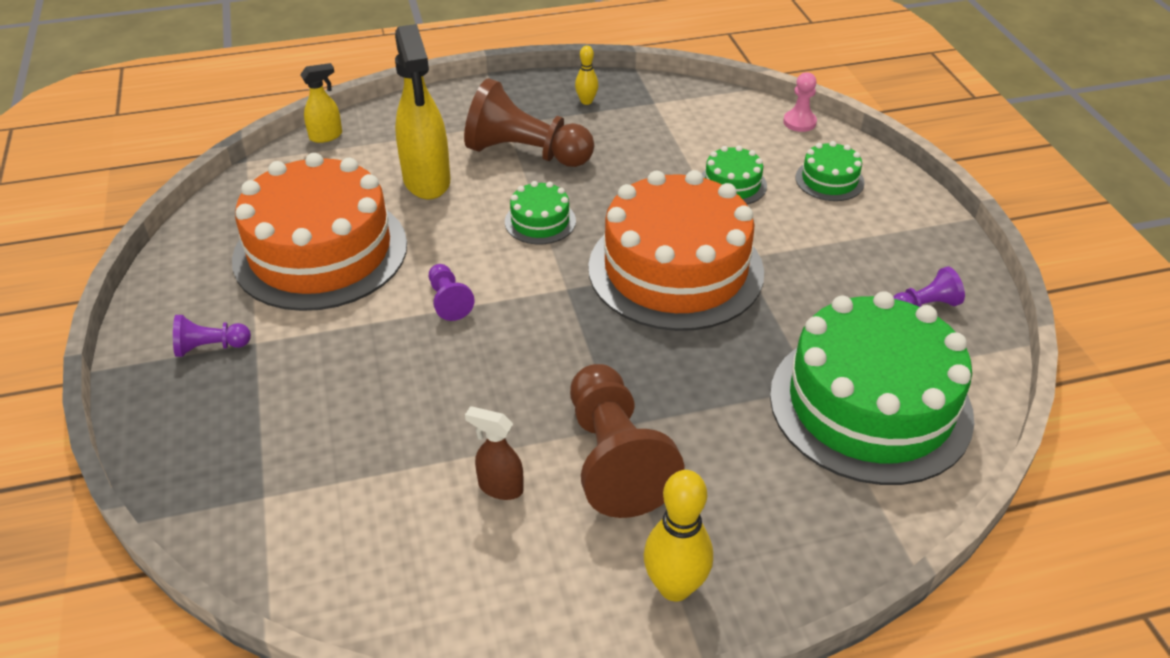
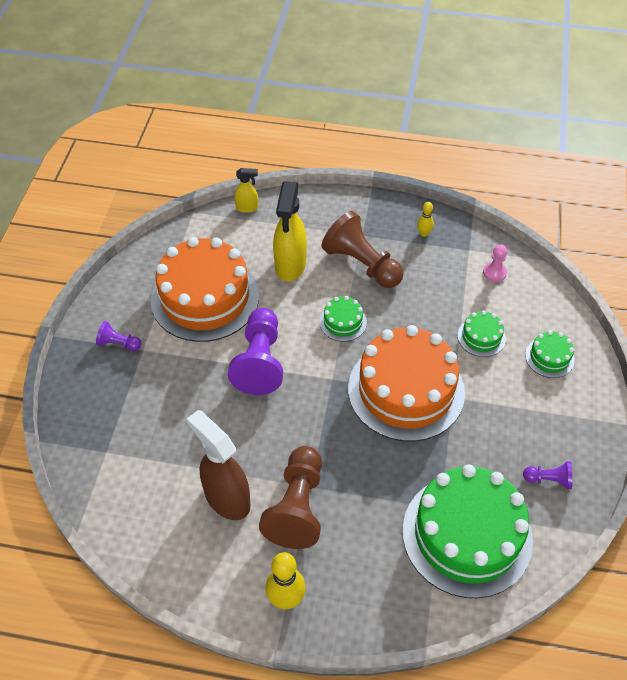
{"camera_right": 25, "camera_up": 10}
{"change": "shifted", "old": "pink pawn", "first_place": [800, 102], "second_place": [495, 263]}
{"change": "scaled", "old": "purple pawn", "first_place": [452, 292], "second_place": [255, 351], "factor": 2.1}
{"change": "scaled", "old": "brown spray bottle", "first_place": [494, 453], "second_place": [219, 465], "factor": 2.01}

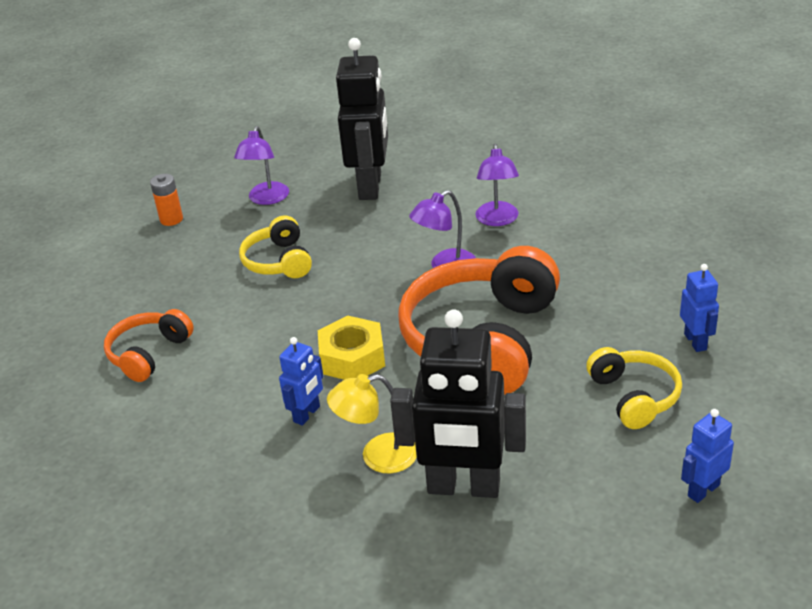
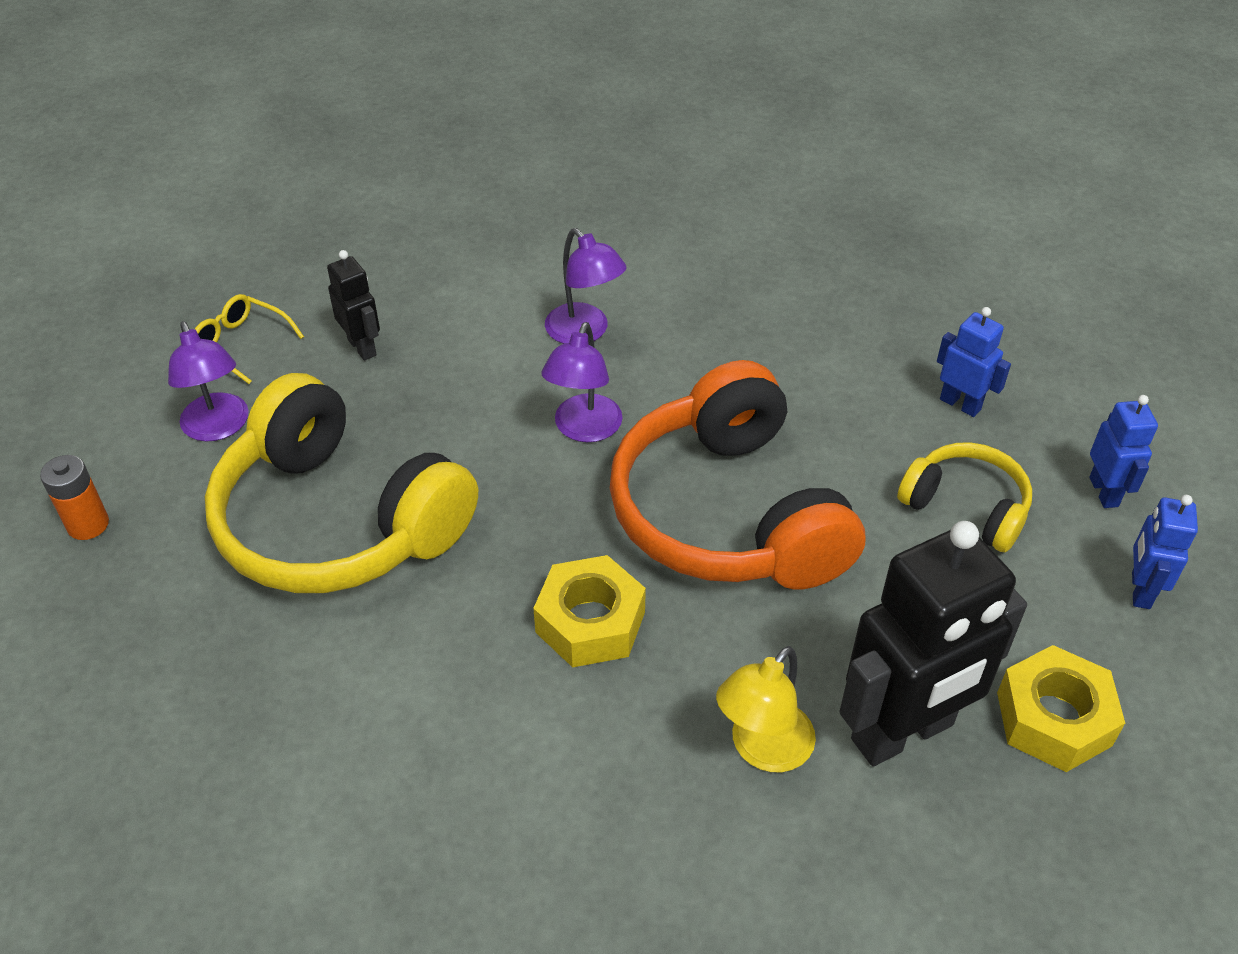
{"camera_right": -40, "camera_up": 10}
{"change": "scaled", "old": "black robot", "first_place": [362, 119], "second_place": [353, 305], "factor": 0.49}
{"change": "scaled", "old": "yellow headphones", "first_place": [275, 246], "second_place": [341, 483], "factor": 1.96}
{"change": "gone", "old": "orange headphones", "first_place": [149, 345]}
{"change": "shifted", "old": "blue robot", "first_place": [301, 381], "second_place": [1123, 451]}
{"change": "new", "new": "yellow glasses", "second_place": [249, 339]}
{"change": "new", "new": "yellow nut", "second_place": [1061, 708]}

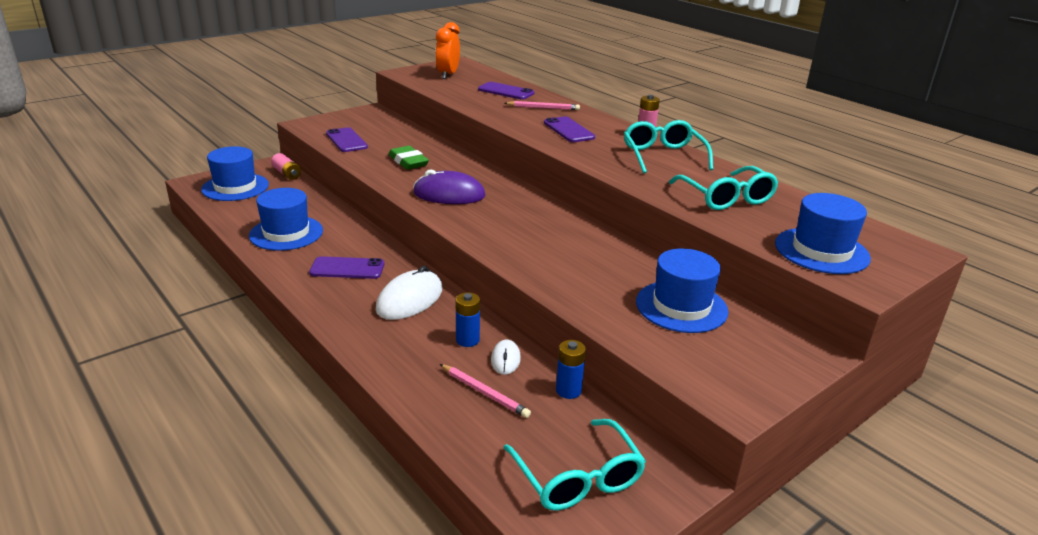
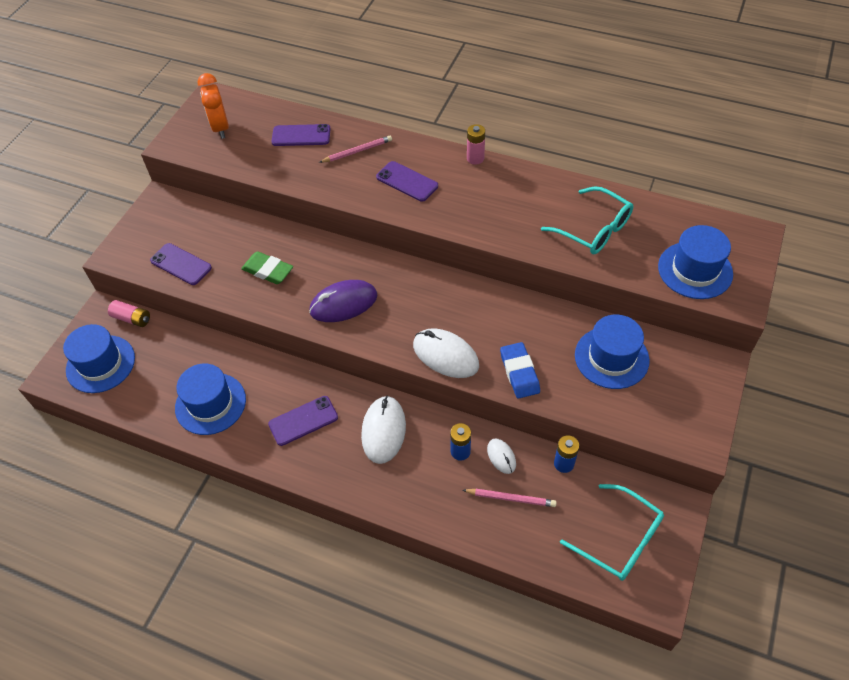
{"camera_right": -25, "camera_up": 25}
{"change": "gone", "old": "turquoise glasses", "first_place": [668, 147]}
{"change": "new", "new": "white mouse", "second_place": [446, 353]}
{"change": "new", "new": "blue eraser", "second_place": [520, 370]}

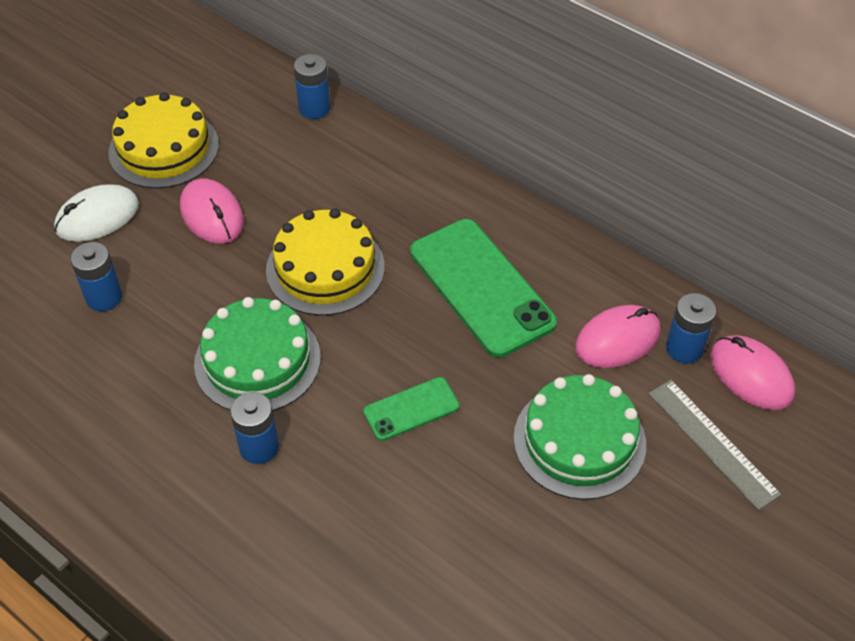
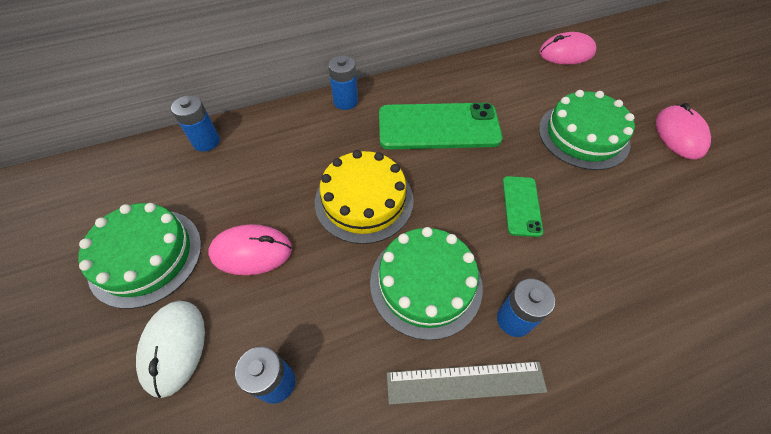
{"camera_right": -60, "camera_up": 5}
{"change": "repainted", "old": "yellow cake", "new": "green cake", "first_place": [163, 140], "second_place": [140, 256]}
{"change": "shifted", "old": "blue battery", "first_place": [691, 328], "second_place": [343, 82]}
{"change": "shifted", "old": "pink mouse", "first_place": [618, 336], "second_place": [683, 131]}
{"change": "shifted", "old": "grey ruler", "first_place": [715, 445], "second_place": [467, 383]}

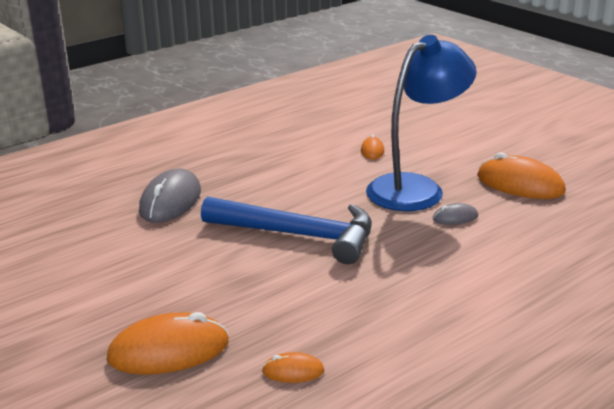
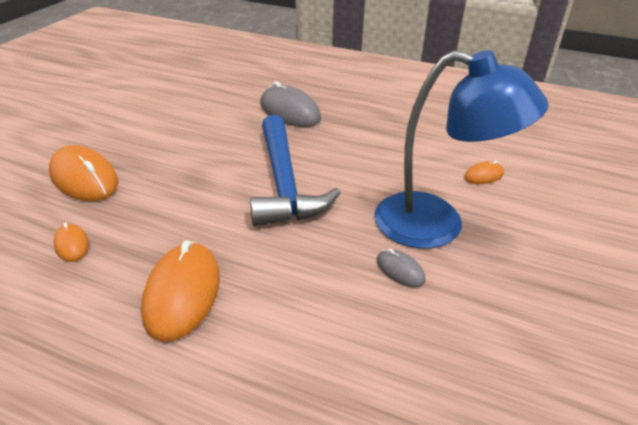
{"camera_right": 60, "camera_up": 10}
{"change": "shifted", "old": "orange mouse", "first_place": [521, 175], "second_place": [180, 291]}
{"change": "rotated", "old": "grey mouse", "first_place": [170, 196], "second_place": [290, 104], "degrees": 60}

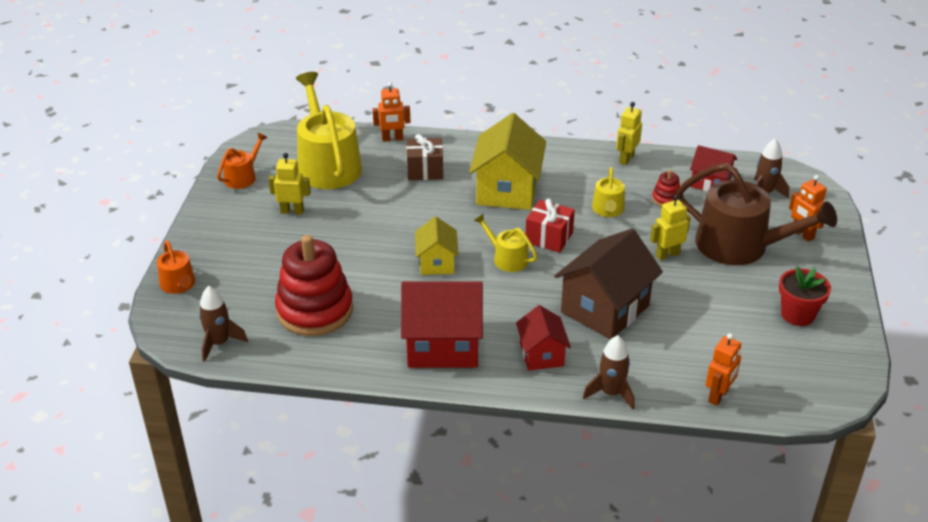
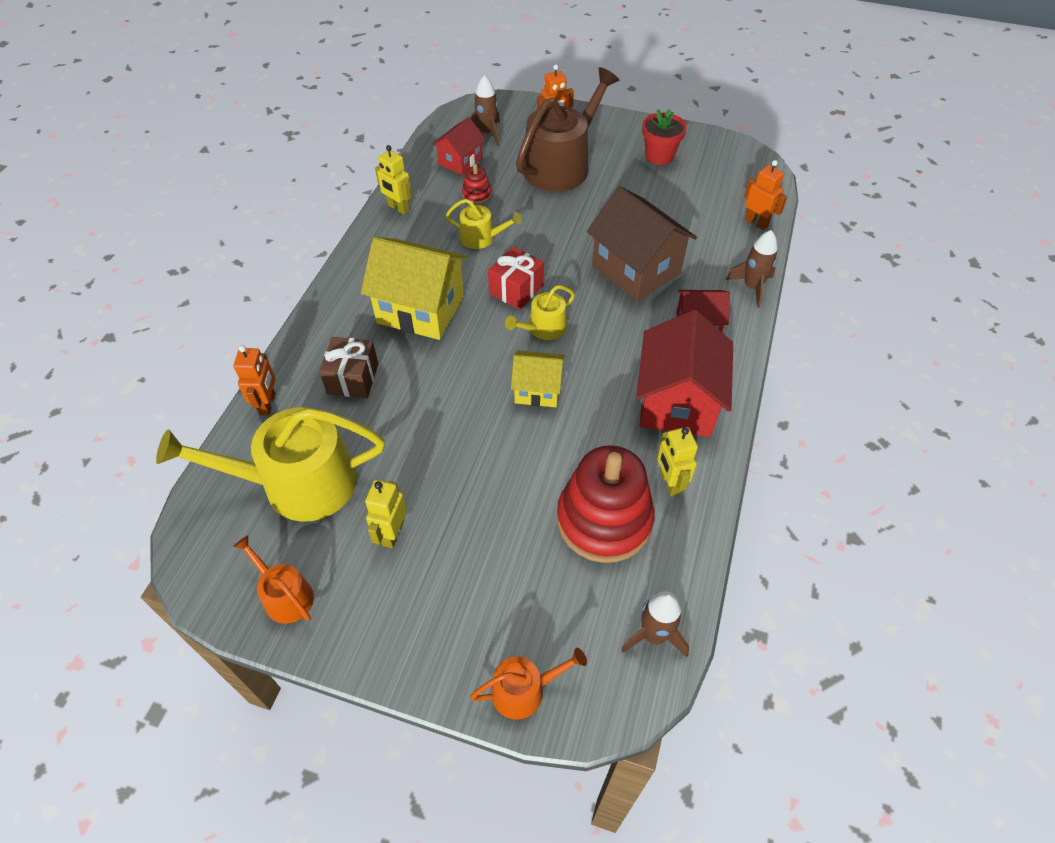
{"camera_right": -80, "camera_up": 15}
{"change": "shifted", "old": "yellow robot", "first_place": [670, 227], "second_place": [677, 461]}

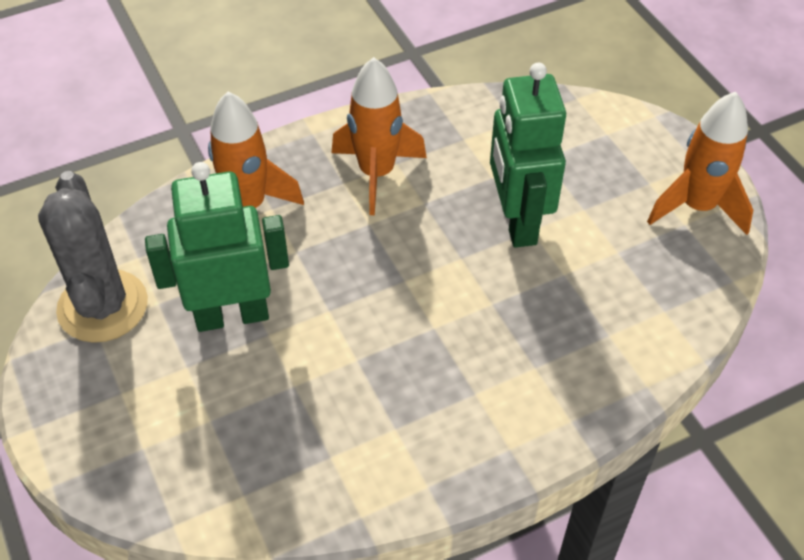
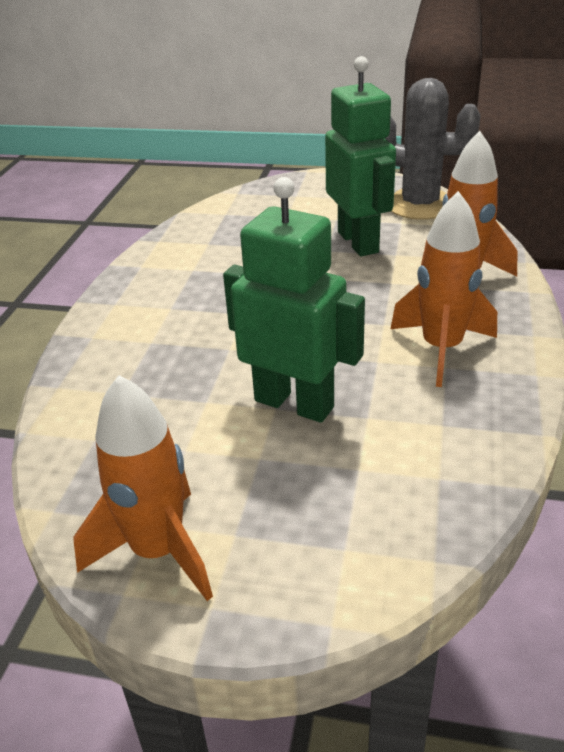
{"camera_right": 130, "camera_up": -15}
{"change": "rotated", "old": "green robot", "first_place": [217, 247], "second_place": [360, 156], "degrees": -45}

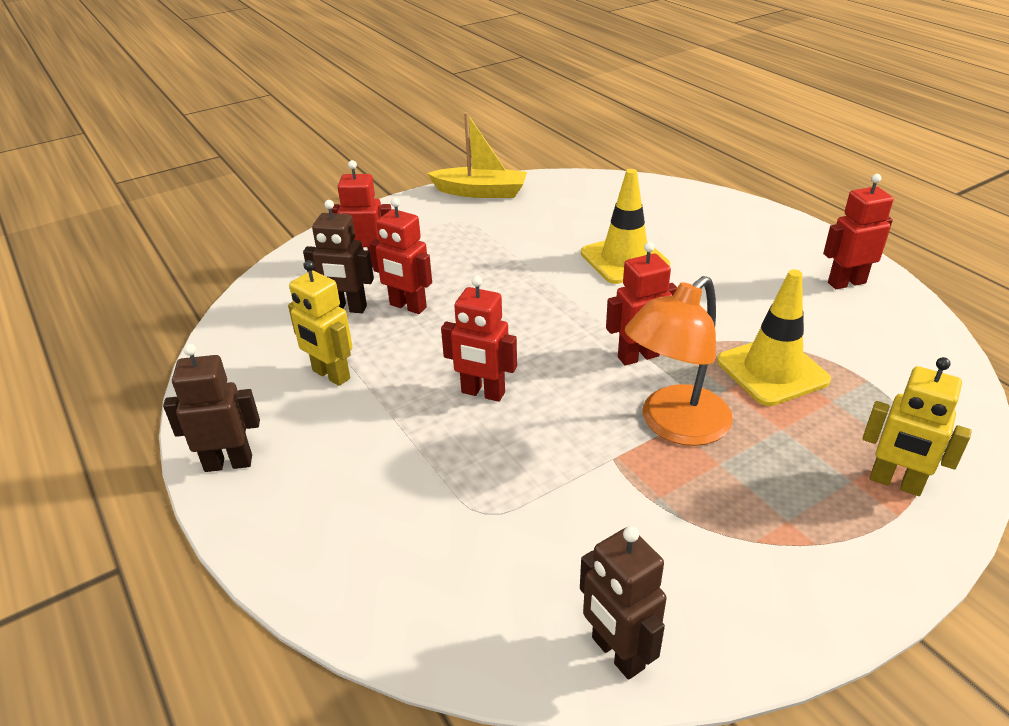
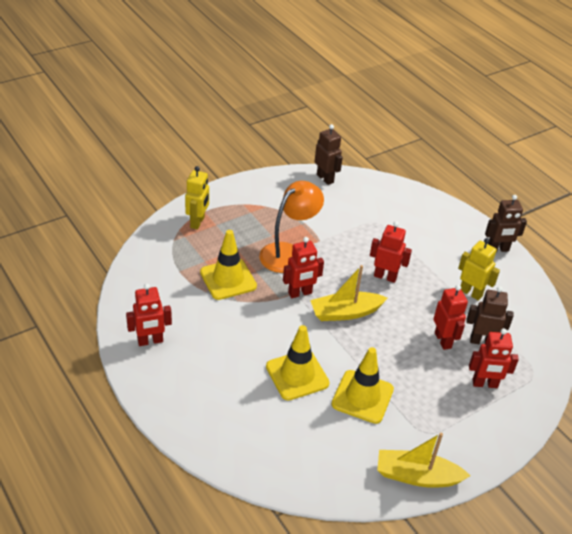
{"camera_right": 175, "camera_up": 5}
{"change": "rotated", "old": "red robot", "first_place": [401, 256], "second_place": [450, 317], "degrees": 45}
{"change": "rotated", "old": "yellow robot", "first_place": [917, 426], "second_place": [197, 198], "degrees": 75}
{"change": "new", "new": "yellow boat", "second_place": [348, 293]}
{"change": "new", "new": "yellow traffic cone", "second_place": [362, 385]}

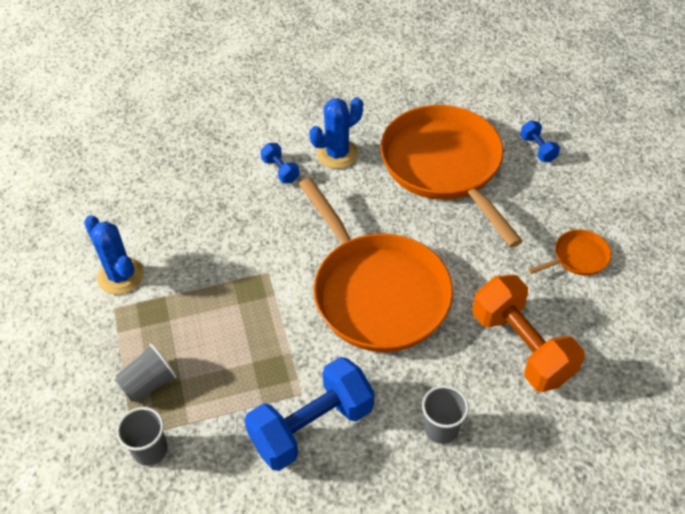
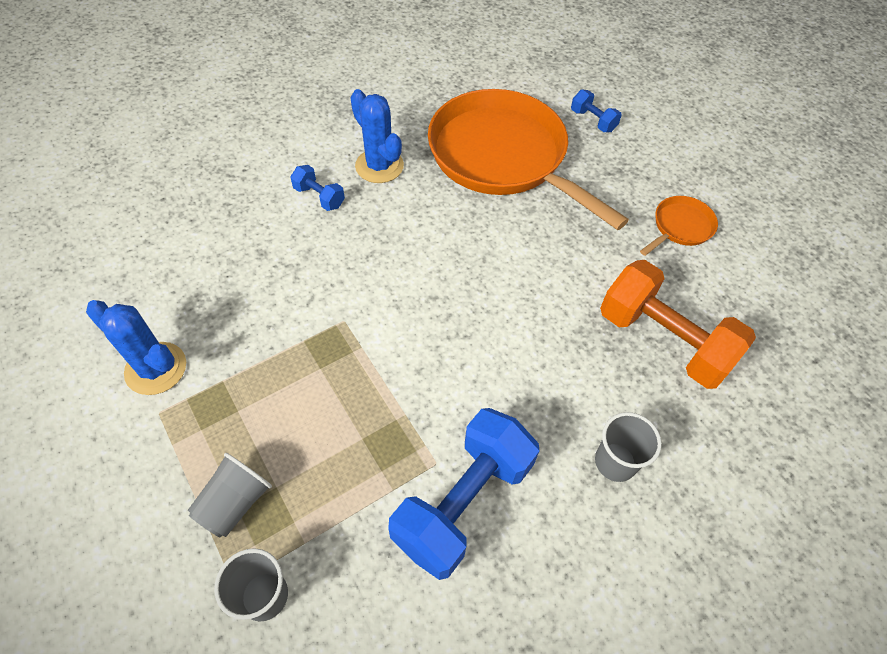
{"camera_right": -20, "camera_up": 5}
{"change": "rotated", "old": "blue cactus", "first_place": [336, 133], "second_place": [377, 136], "degrees": -75}
{"change": "gone", "old": "orange pan", "first_place": [376, 264]}

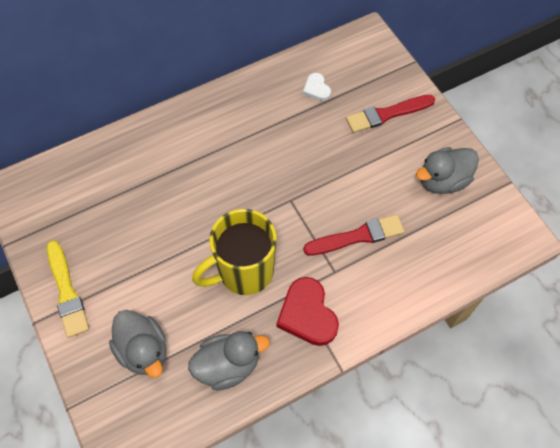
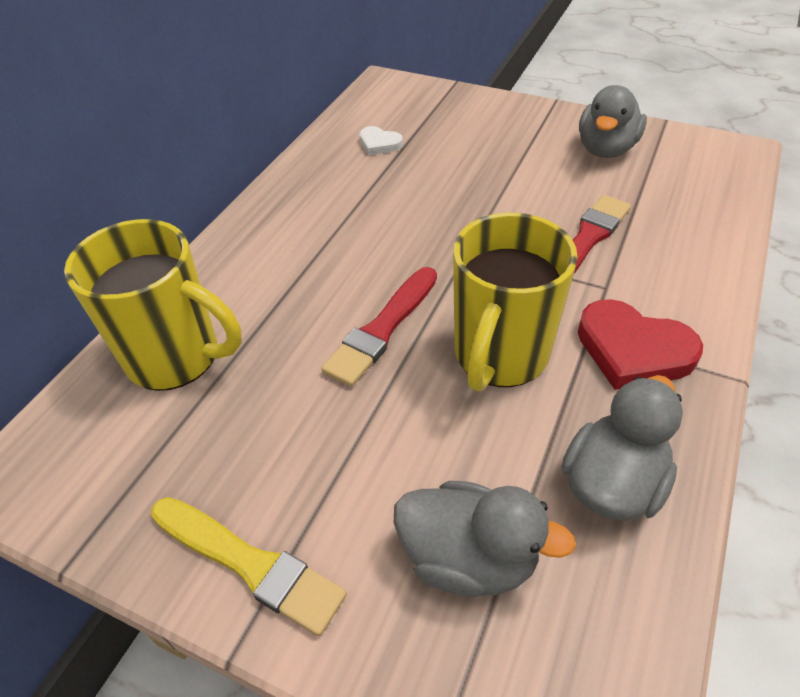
{"camera_right": -35, "camera_up": -15}
{"change": "shifted", "old": "red brush", "first_place": [390, 114], "second_place": [379, 327]}
{"change": "new", "new": "yellow mug", "second_place": [153, 305]}

